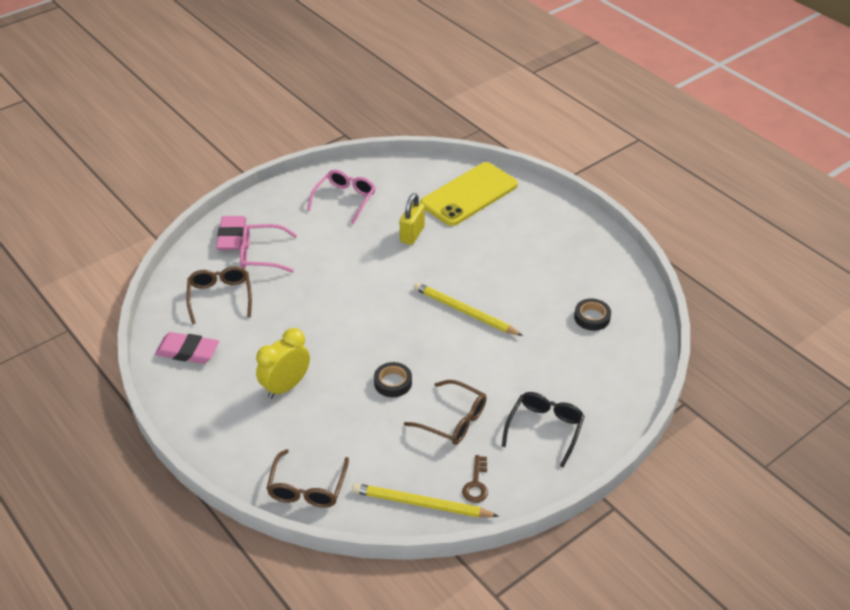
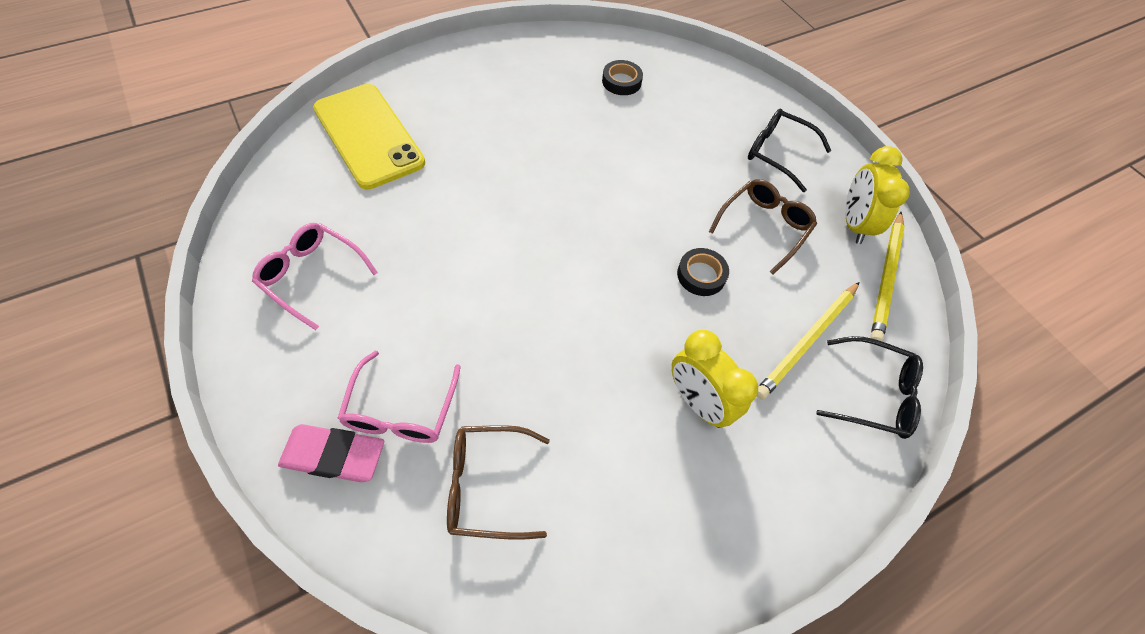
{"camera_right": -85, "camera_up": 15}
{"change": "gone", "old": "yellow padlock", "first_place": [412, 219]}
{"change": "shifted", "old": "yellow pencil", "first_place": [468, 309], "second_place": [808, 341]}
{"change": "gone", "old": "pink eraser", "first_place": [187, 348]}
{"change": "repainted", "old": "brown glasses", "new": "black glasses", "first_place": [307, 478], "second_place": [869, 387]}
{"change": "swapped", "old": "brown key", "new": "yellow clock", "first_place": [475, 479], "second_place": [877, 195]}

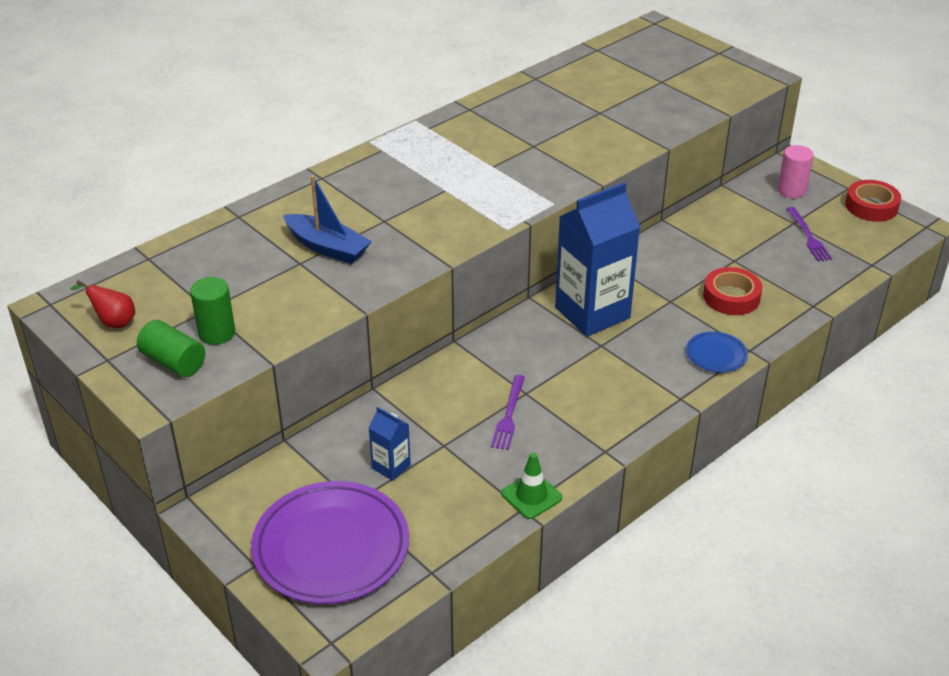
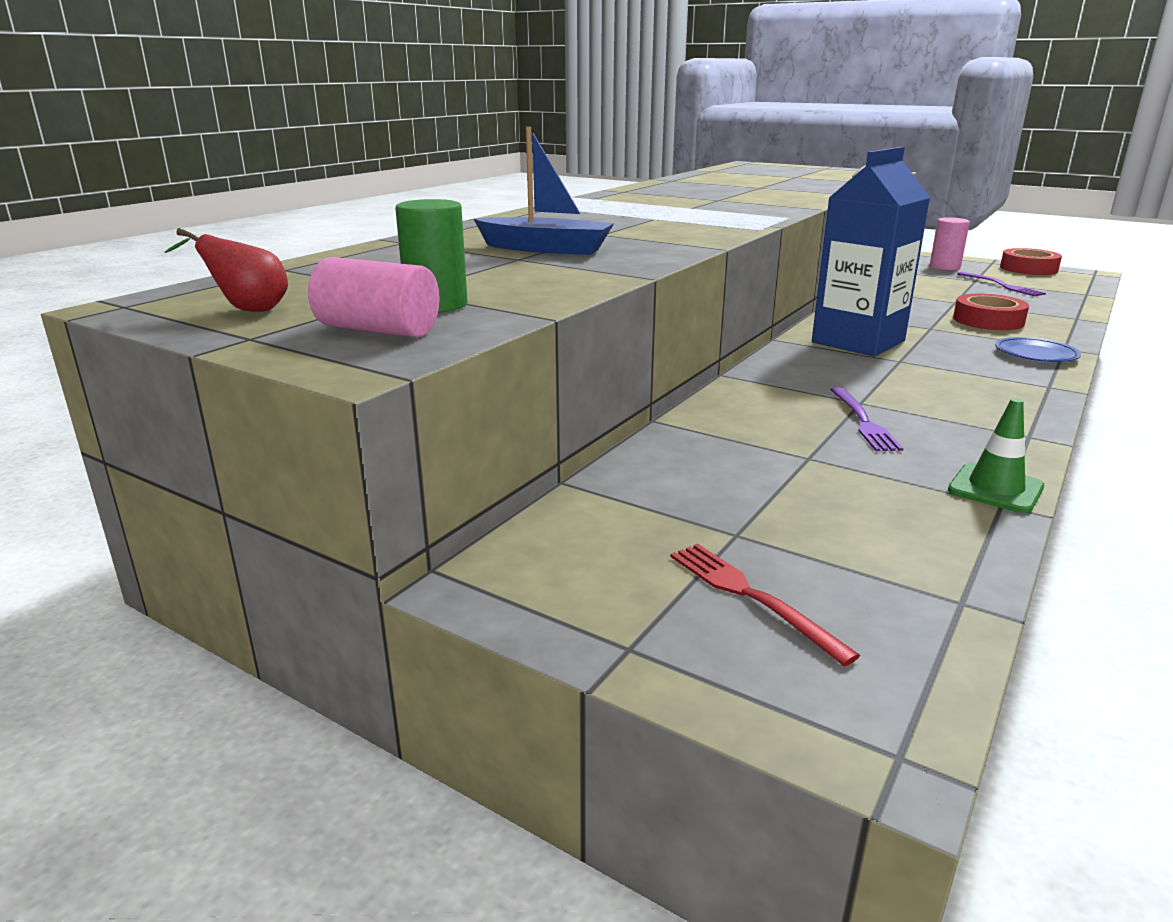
{"camera_right": -15, "camera_up": -15}
{"change": "repainted", "old": "green cylinder", "new": "pink cylinder", "first_place": [171, 348], "second_place": [374, 297]}
{"change": "gone", "old": "blue carton", "first_place": [390, 444]}
{"change": "swapped", "old": "purple plate", "new": "red fork", "first_place": [330, 542], "second_place": [765, 605]}

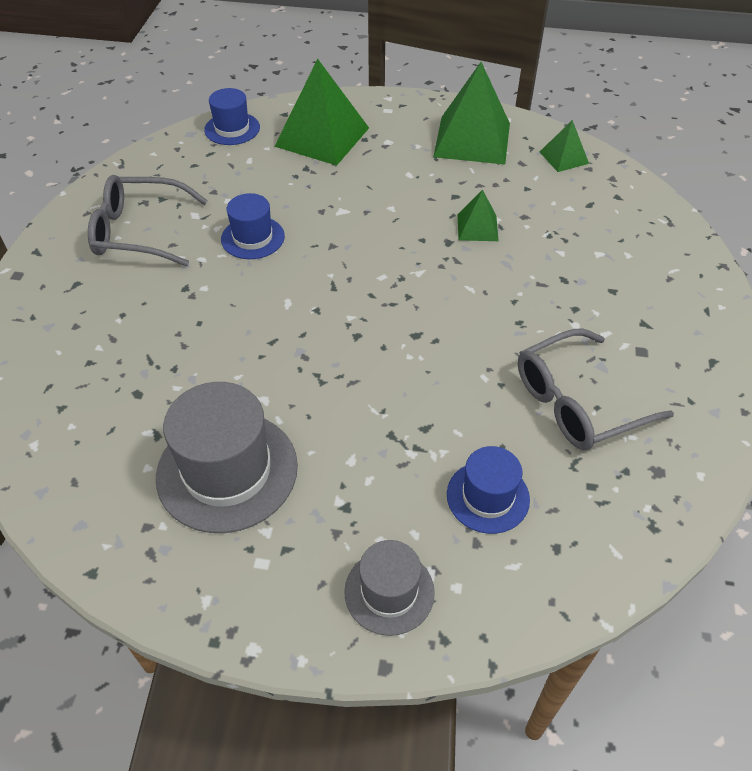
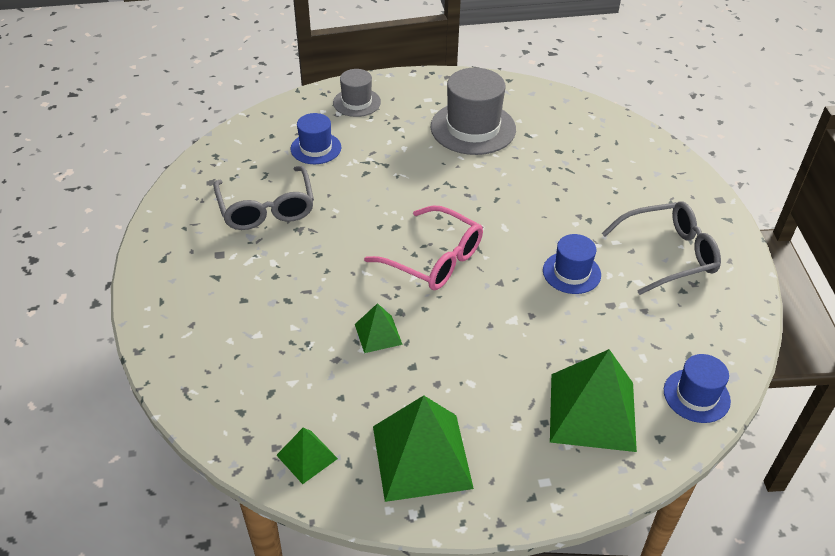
{"camera_right": 160, "camera_up": -5}
{"change": "rotated", "old": "grey glasses", "first_place": [596, 389], "second_place": [264, 198], "degrees": 120}
{"change": "new", "new": "pink glasses", "second_place": [423, 247]}

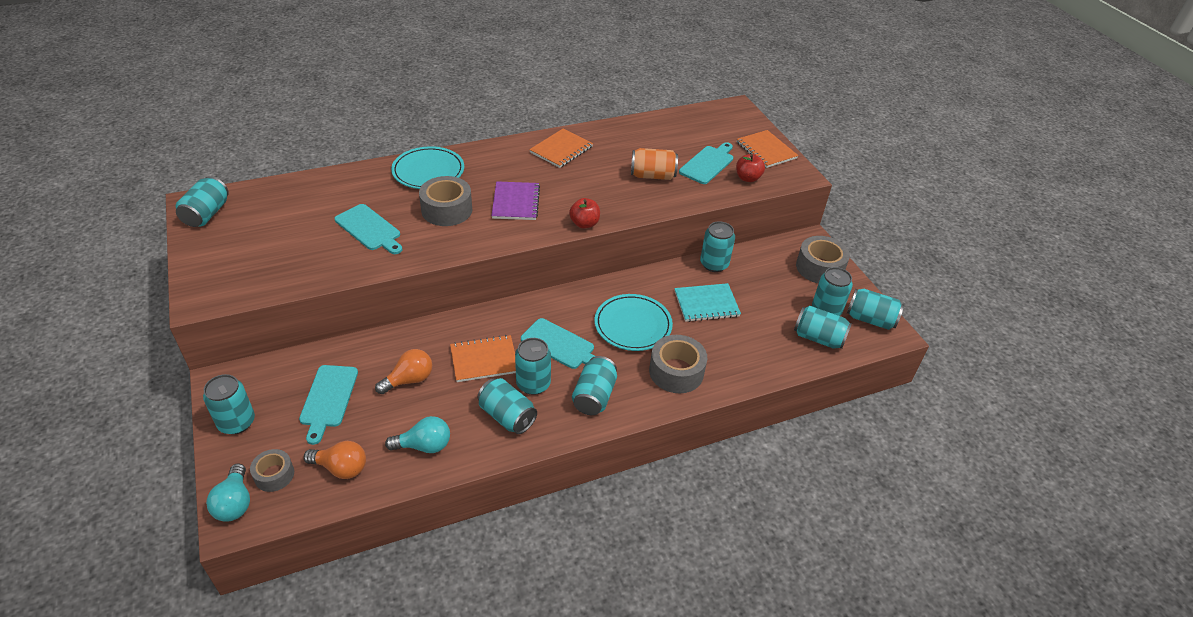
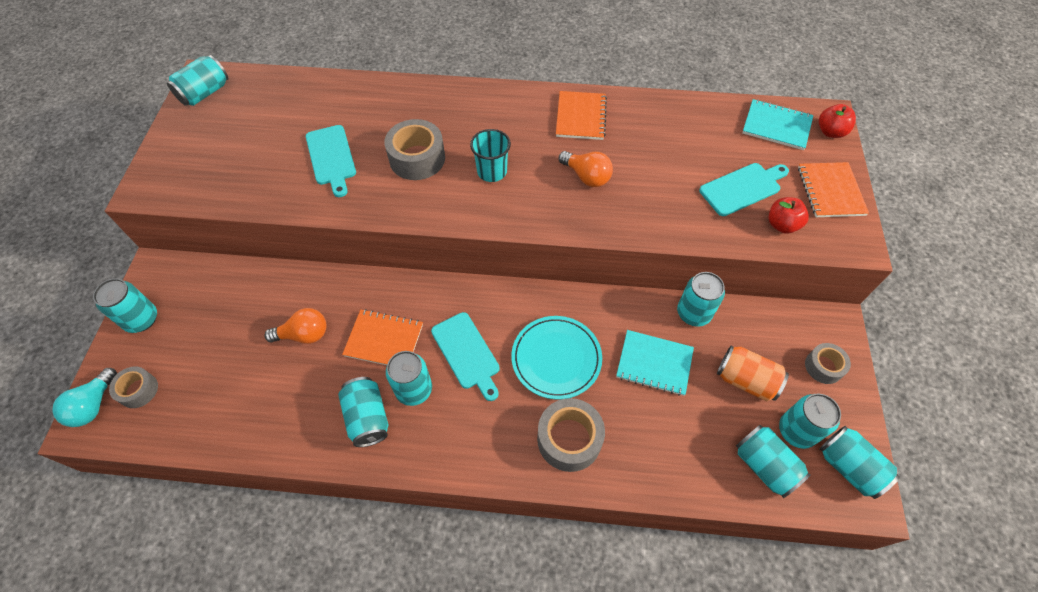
{"camera_right": 30, "camera_up": 15}
{"change": "rotated", "old": "orange notebook", "first_place": [561, 148], "second_place": [581, 115], "degrees": -60}
{"change": "gone", "old": "turquoise plate", "first_place": [427, 167]}
{"change": "shifted", "old": "orange can", "first_place": [654, 164], "second_place": [753, 373]}
{"change": "swapped", "old": "purple notebook", "new": "turquoise cup", "first_place": [515, 200], "second_place": [490, 155]}
{"change": "shifted", "old": "red apple", "first_place": [584, 213], "second_place": [837, 121]}
{"change": "scaled", "old": "grey tape", "first_place": [823, 260], "second_place": [828, 363], "factor": 0.6}
{"change": "gone", "old": "turquoise can", "first_place": [594, 385]}
{"change": "gone", "old": "turquoise cutting board", "first_place": [328, 405]}
{"change": "gone", "old": "turquoise light bulb", "first_place": [417, 434]}
{"change": "shifted", "old": "orange light bulb", "first_place": [335, 460], "second_place": [586, 169]}
{"change": "new", "new": "turquoise notebook", "second_place": [778, 124]}

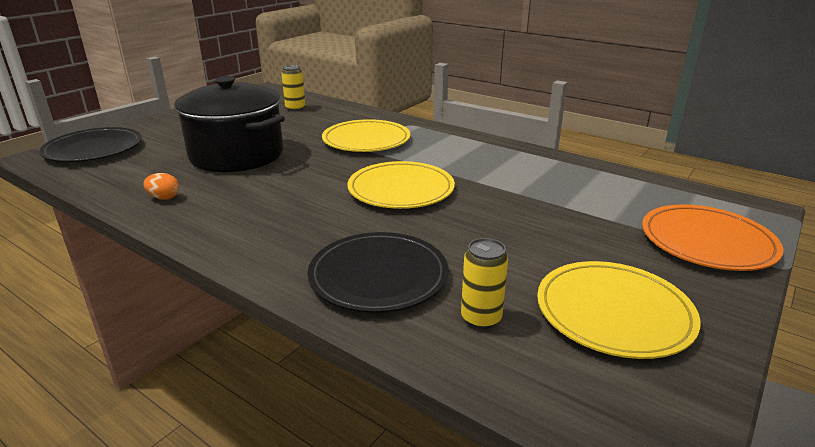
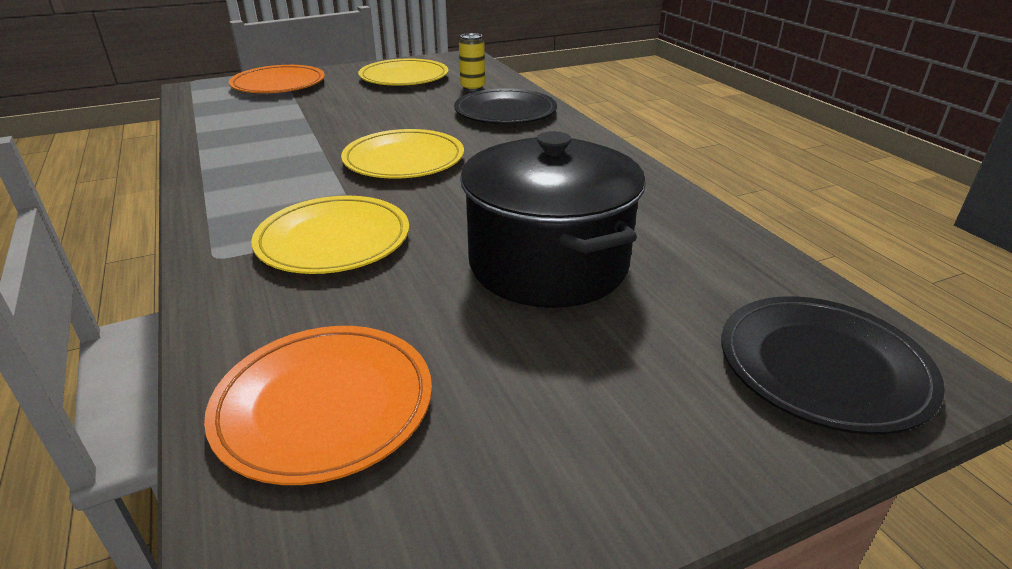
{"camera_right": -150, "camera_up": 5}
{"change": "swapped", "old": "yellow can", "new": "orange plate", "first_place": [293, 88], "second_place": [318, 405]}
{"change": "gone", "old": "orange egg", "first_place": [161, 186]}

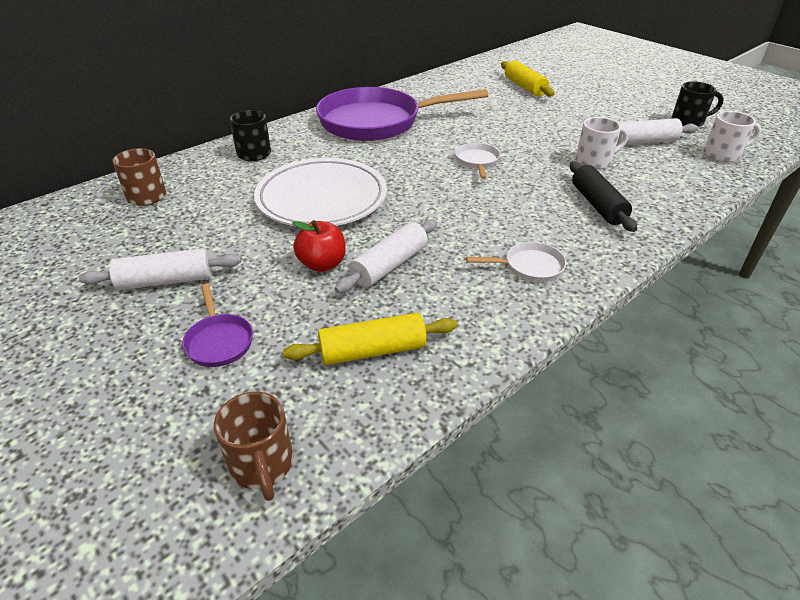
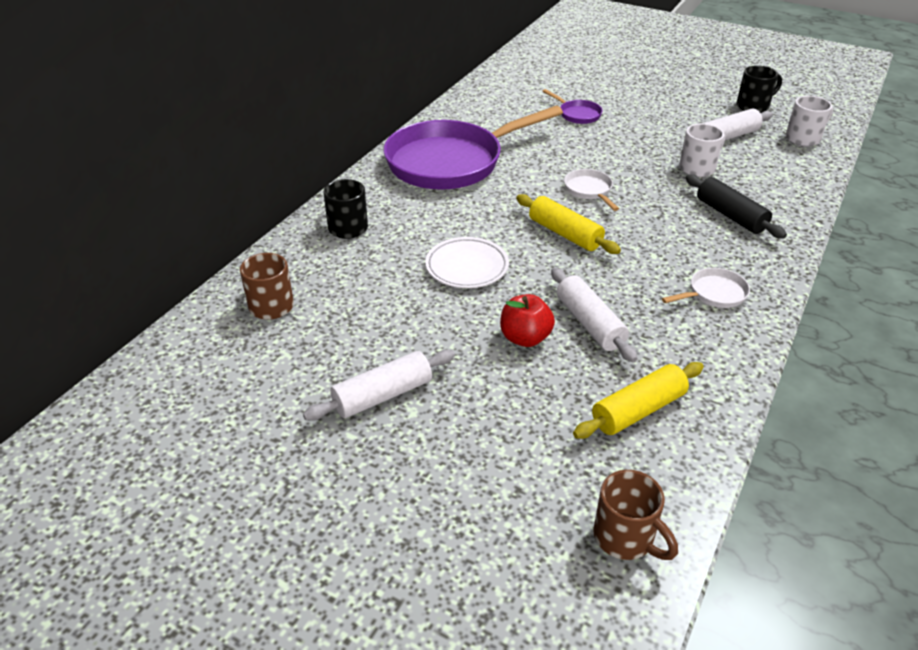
{"camera_right": -20, "camera_up": 0}
{"change": "shifted", "old": "yellow rolling pin", "first_place": [528, 78], "second_place": [568, 224]}
{"change": "scaled", "old": "white plate", "first_place": [320, 192], "second_place": [467, 262], "factor": 0.58}
{"change": "rotated", "old": "white rolling pin", "first_place": [386, 256], "second_place": [594, 315], "degrees": -45}
{"change": "shifted", "old": "purple pan", "first_place": [217, 325], "second_place": [573, 106]}

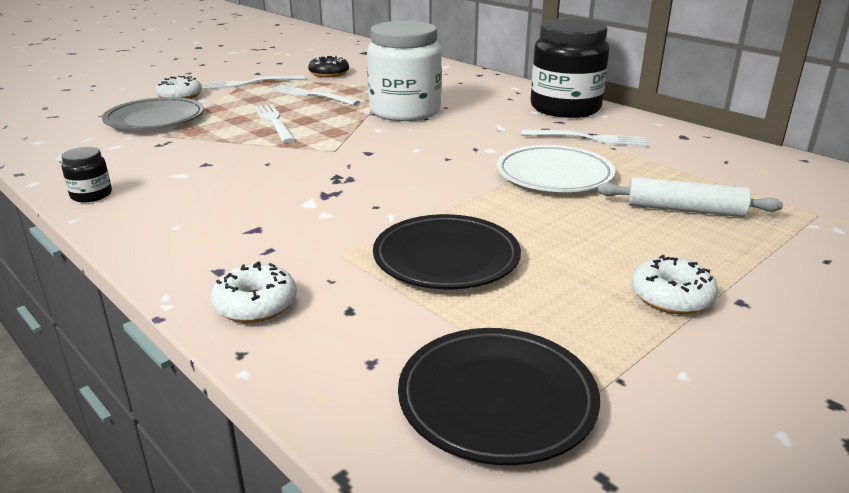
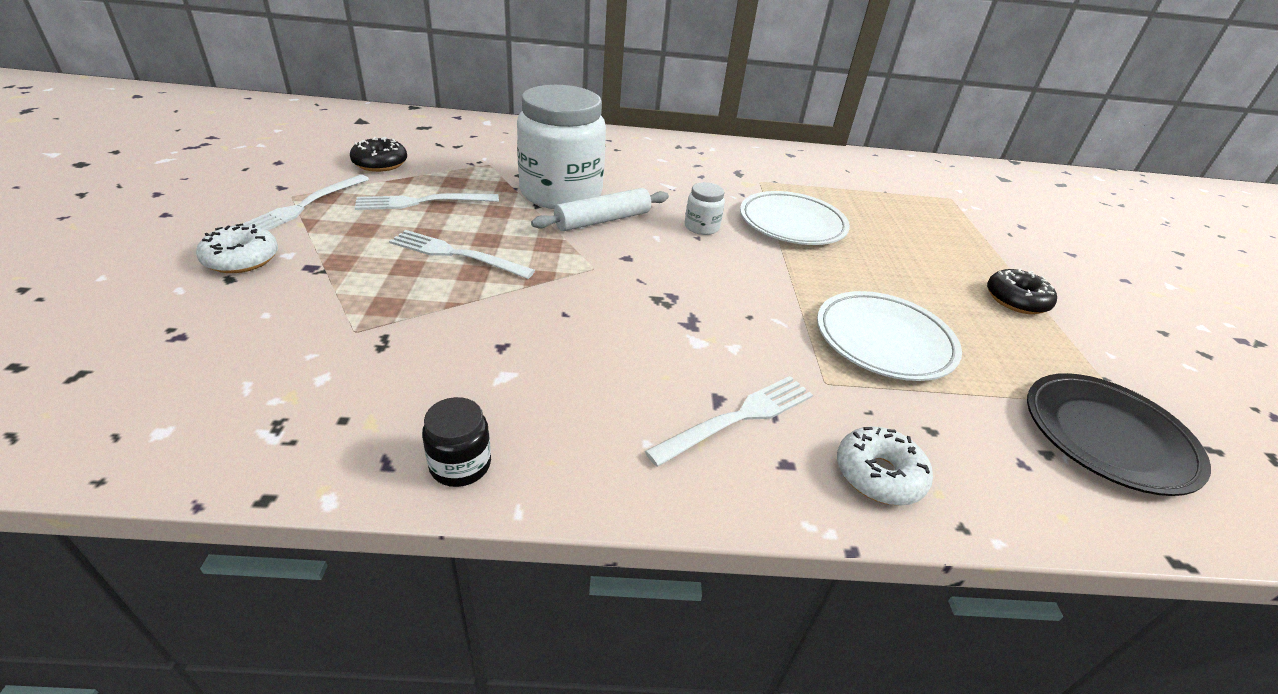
{"camera_right": -50, "camera_up": 10}
{"change": "gone", "old": "black jar", "first_place": [569, 68]}
{"change": "gone", "old": "grey plate", "first_place": [153, 113]}
{"change": "shifted", "old": "white fork", "first_place": [584, 138], "second_place": [729, 421]}
{"change": "shifted", "old": "white rolling pin", "first_place": [690, 197], "second_place": [600, 209]}
{"change": "repainted", "old": "black plate", "new": "white plate", "first_place": [447, 251], "second_place": [889, 336]}
{"change": "repainted", "old": "white donut", "new": "black donut", "first_place": [674, 285], "second_place": [1022, 291]}
{"change": "new", "new": "white jar", "second_place": [705, 208]}

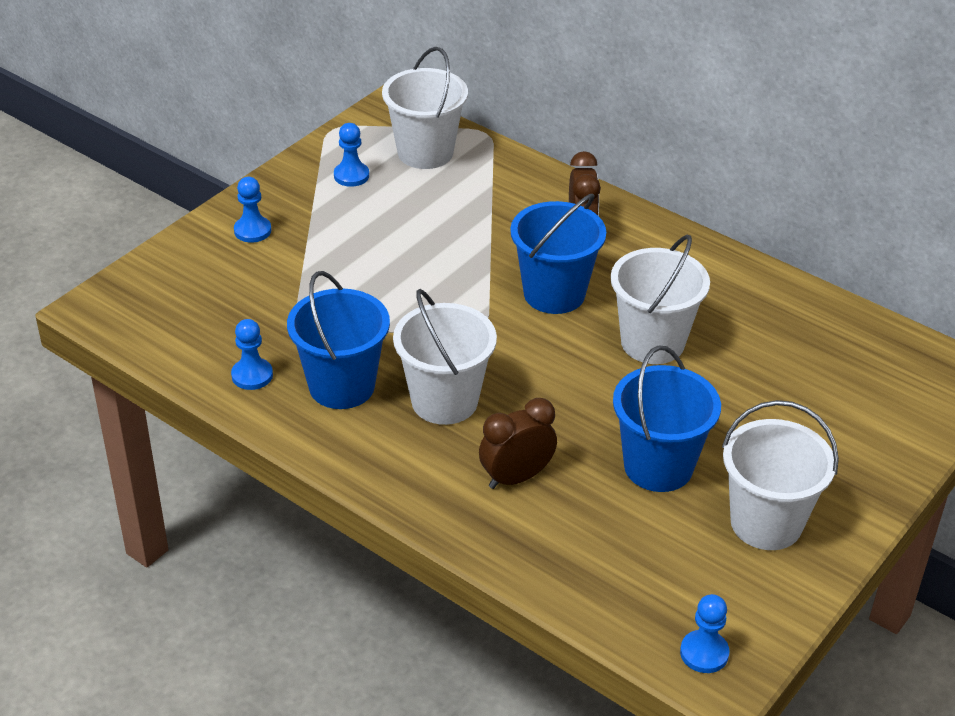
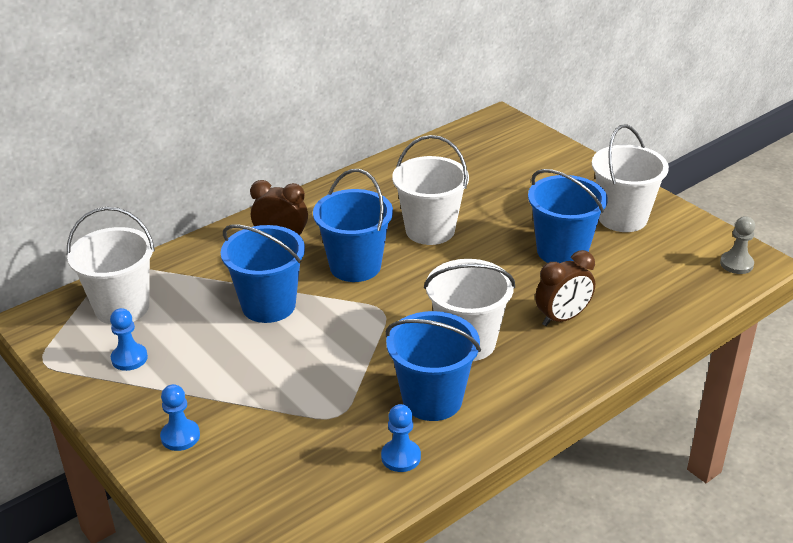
{"camera_right": -75, "camera_up": -5}
{"change": "rotated", "old": "brown clock", "first_place": [518, 443], "second_place": [565, 288], "degrees": -105}
{"change": "repainted", "old": "blue pawn", "new": "grey pawn", "first_place": [705, 633], "second_place": [737, 245]}
{"change": "new", "new": "blue bucket", "second_place": [263, 274]}

